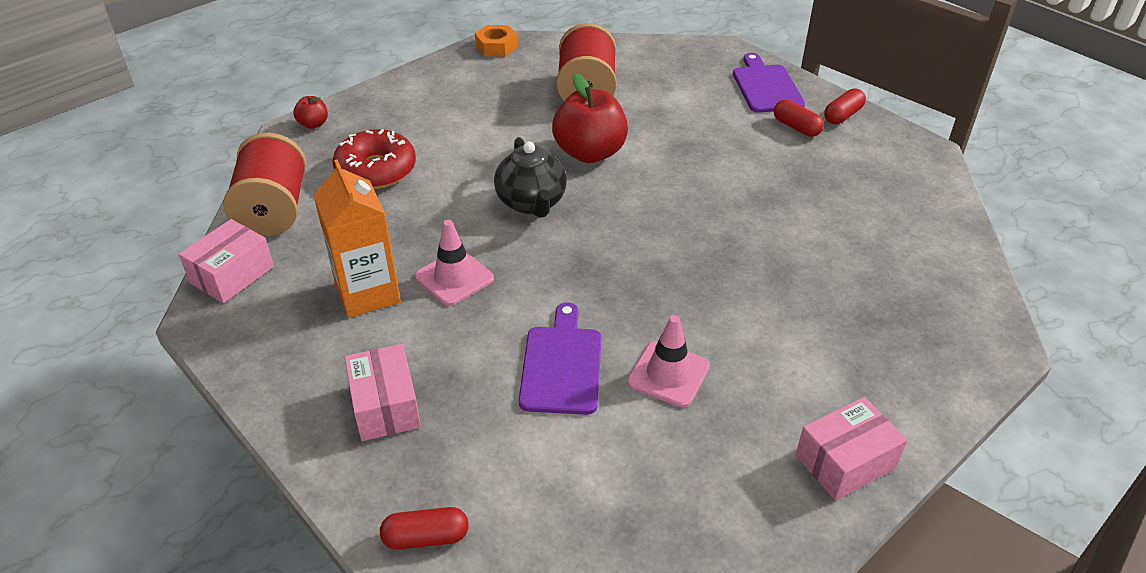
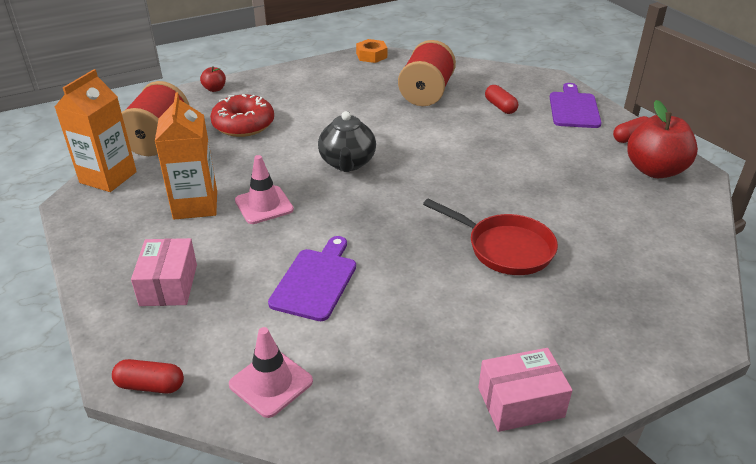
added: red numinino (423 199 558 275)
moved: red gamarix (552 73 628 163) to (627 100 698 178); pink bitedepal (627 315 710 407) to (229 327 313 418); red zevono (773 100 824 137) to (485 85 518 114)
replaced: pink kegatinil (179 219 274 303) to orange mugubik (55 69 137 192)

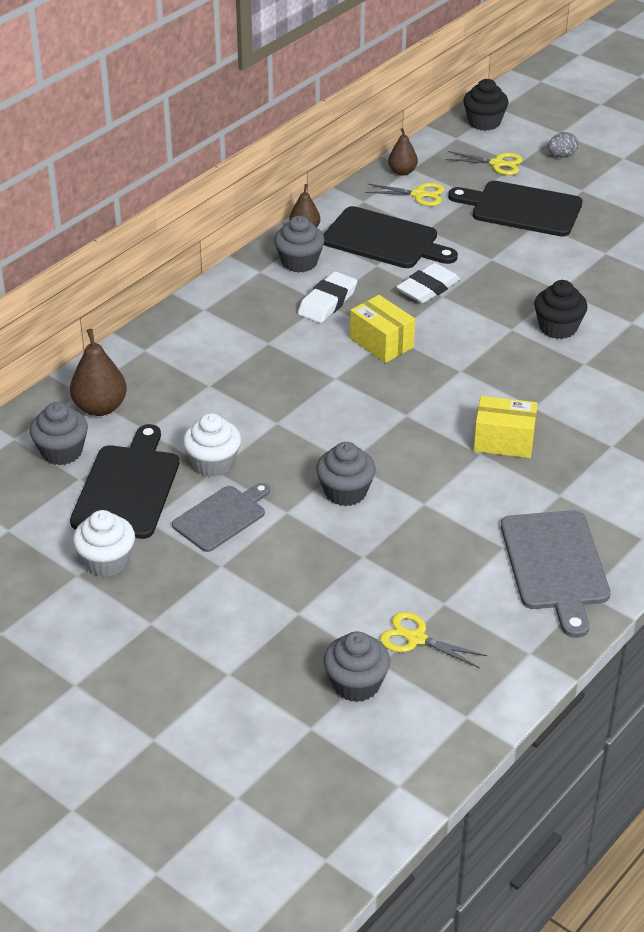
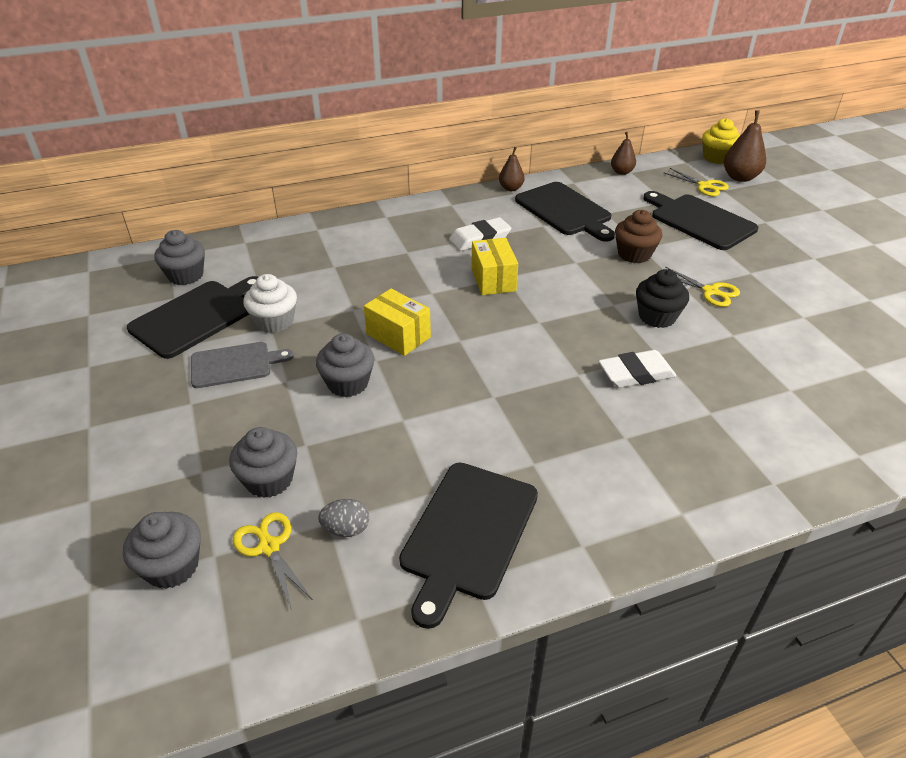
removed: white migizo (73 510 135 577)
added: brown migizo (615 210 662 263)
moved: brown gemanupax (70 329 127 416) to (724 110 766 182); grey migizo (274 216 325 273) to (229 427 297 498); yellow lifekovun (365 183 444 206) to (665 267 740 307); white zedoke (396 263 460 303) to (598 350 676 388); yellow kegatinil (474 396 538 458) to (364 289 431 356); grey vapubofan (548 132 578 157) to (318 499 369 537)
recoloured: black migizo (463 79 508 131) to yellow migizo (702 118 740 164); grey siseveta (501 510 611 638) to black siseveta (399 463 538 629)

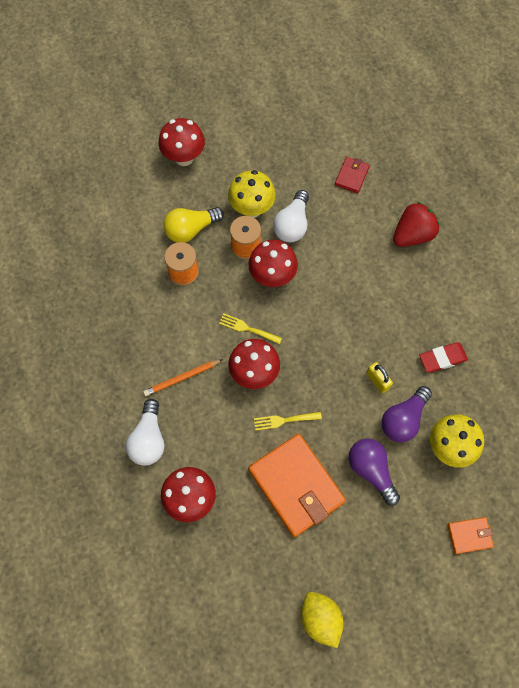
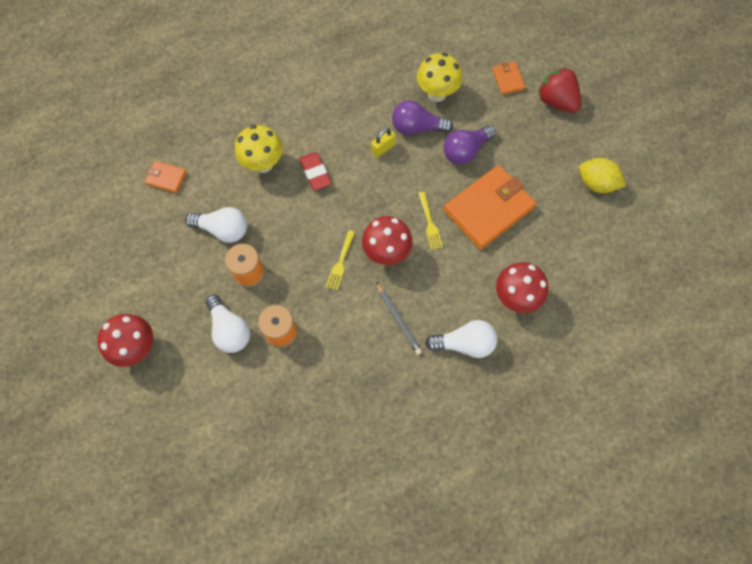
removed: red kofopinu (248 240 298 287)
moved: yellow kofopinu (228 170 276 218) to (235 125 283 173); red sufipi (393 202 439 247) to (538 67 581 113); red zedoke (419 342 468 373) to (299 152 331 190)
recoloured: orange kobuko (143 359 223 396) to grey kobuko (376 282 422 355); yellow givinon (164 207 224 243) to white givinon (205 294 250 353); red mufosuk (335 157 370 193) to orange mufosuk (145 161 187 193)
turned: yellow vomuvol (301 592 344 648) = (579 158 626 193) 60 degrees clockwise; purple givinon (382 386 432 442) = (392 100 453 135) 150 degrees clockwise

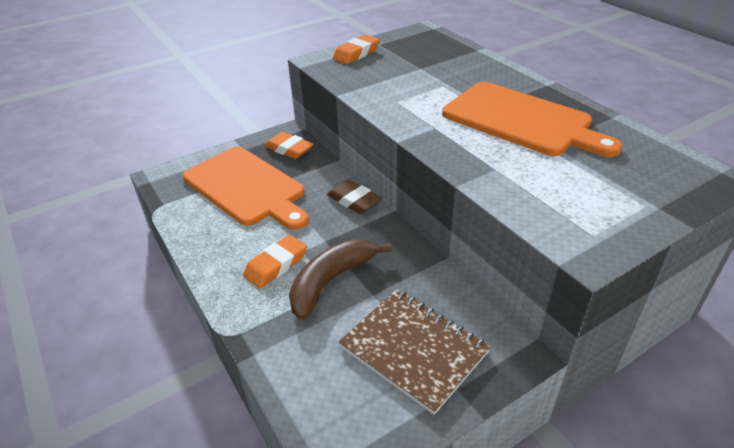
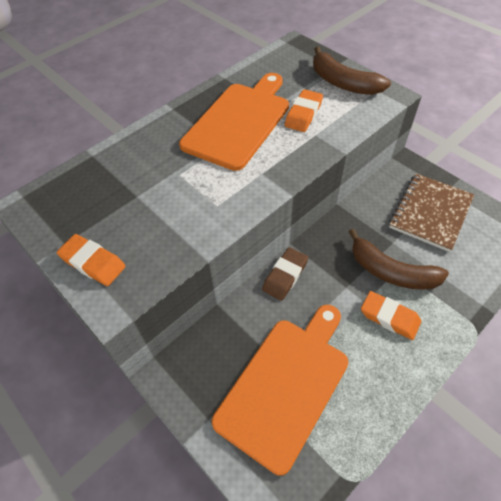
added: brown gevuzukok (313 47 391 95)
moved: orange zedoke (265 132 314 159) to (285 89 323 132)

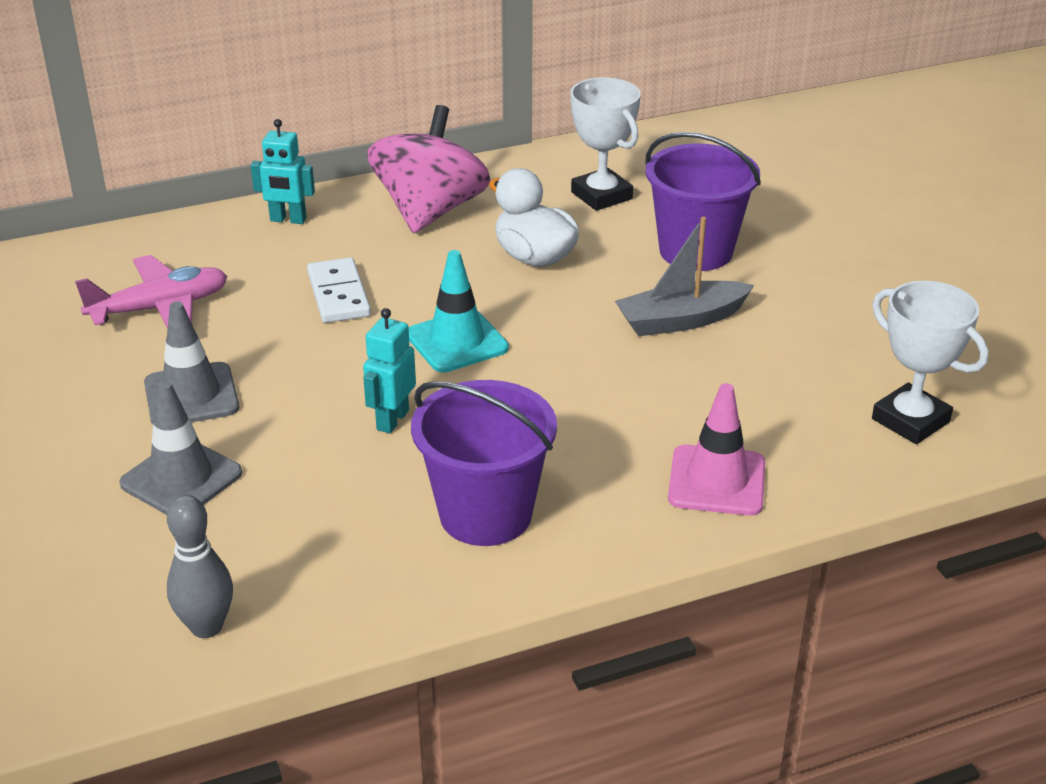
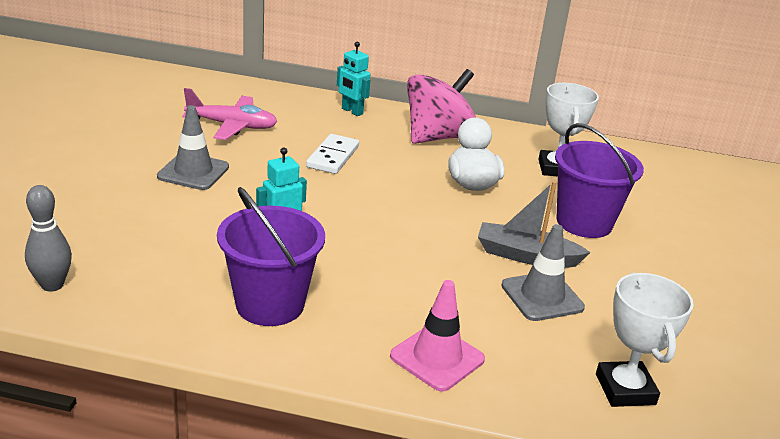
removed: turquoise bitedepal (409 250 509 373)
moved: grey bitedepal (119 381 242 515) to (501 224 585 321)

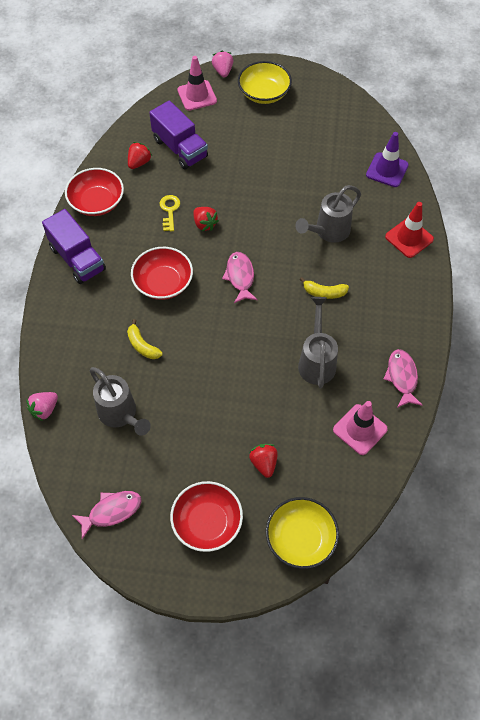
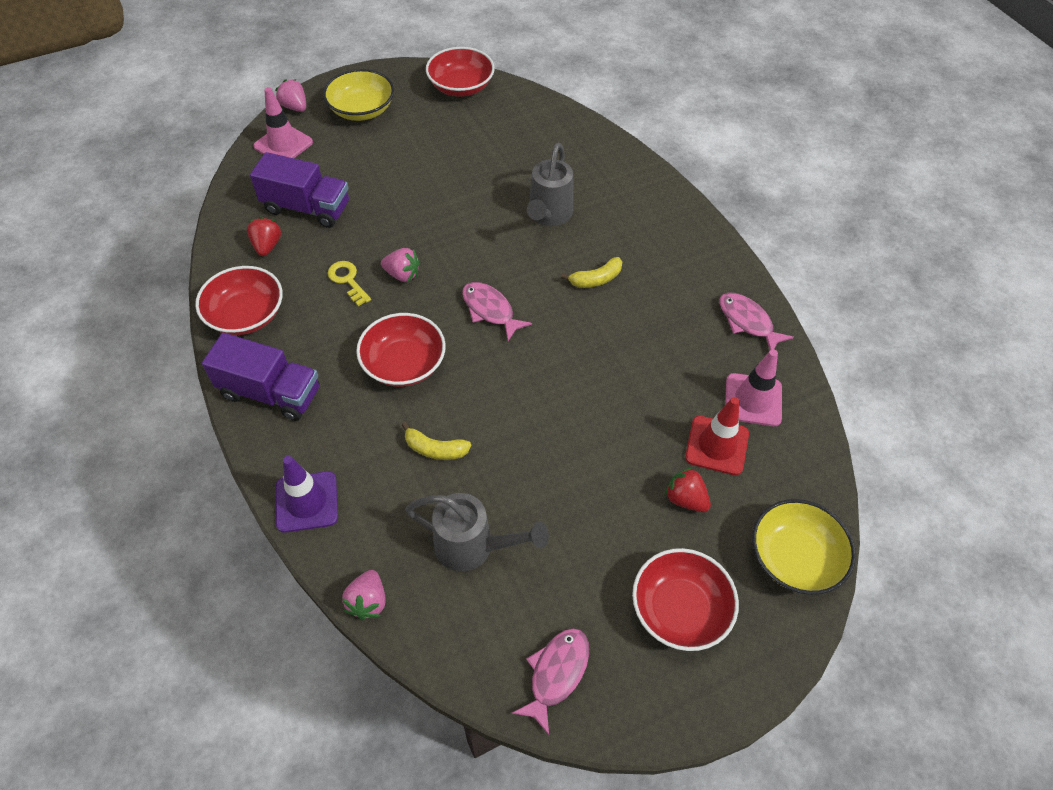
removed: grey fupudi (298 297 338 389)
added: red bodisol (426 47 495 97)
moved: purple bitedepal (366 132 409 187) to (276 456 338 533); red bitedepal (385 202 434 258) to (685 397 749 475)
recoloured: red sufipi (193 207 219 231) to pink sufipi (381 248 420 282)

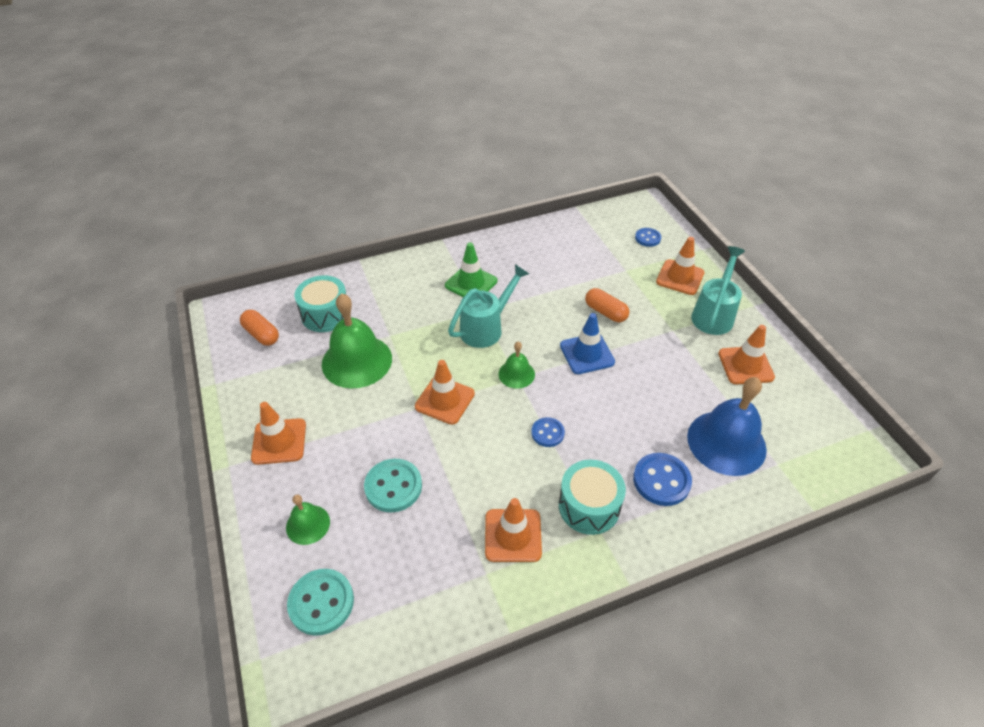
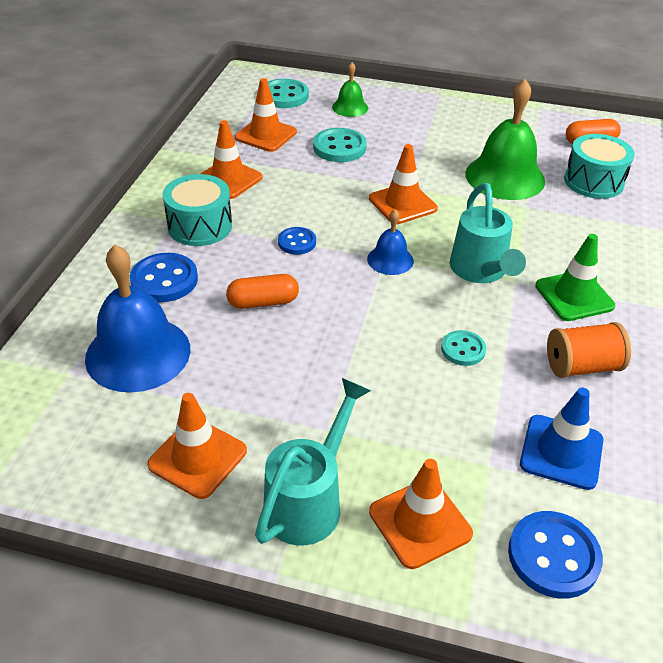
added: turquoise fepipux (441 330 486 366); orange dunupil (547 322 631 378)
moved: orange bitedepal (251 402 306 465) to (235 78 297 152); blue bitedepal (560 313 615 374) to (520 388 603 490); orange zevono (585 288 629 322) to (226 274 299 309)
recoloured: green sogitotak (498 342 535 389) to blue sogitotak (367 210 414 275)
turned: turquoise fupudi (691 246 745 335) = (255 378 371 546) 120 degrees counterclockwise
resized: blue fepipux (635 228 661 247) = (508 511 603 599) x1.62

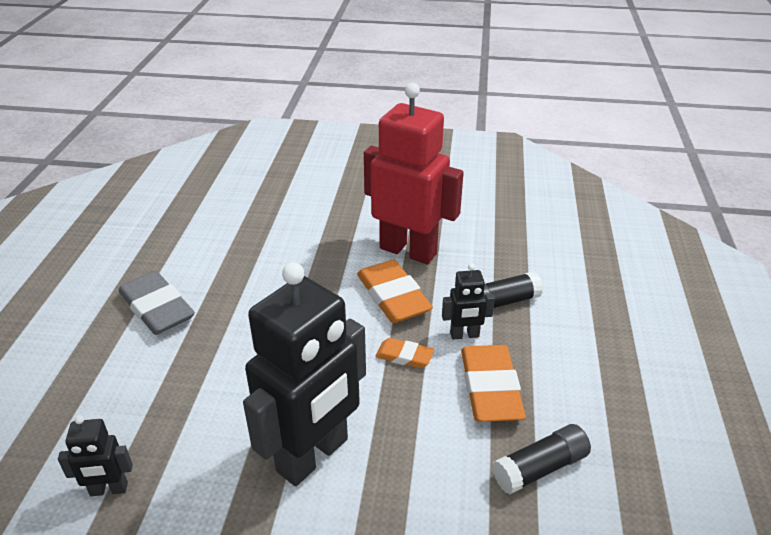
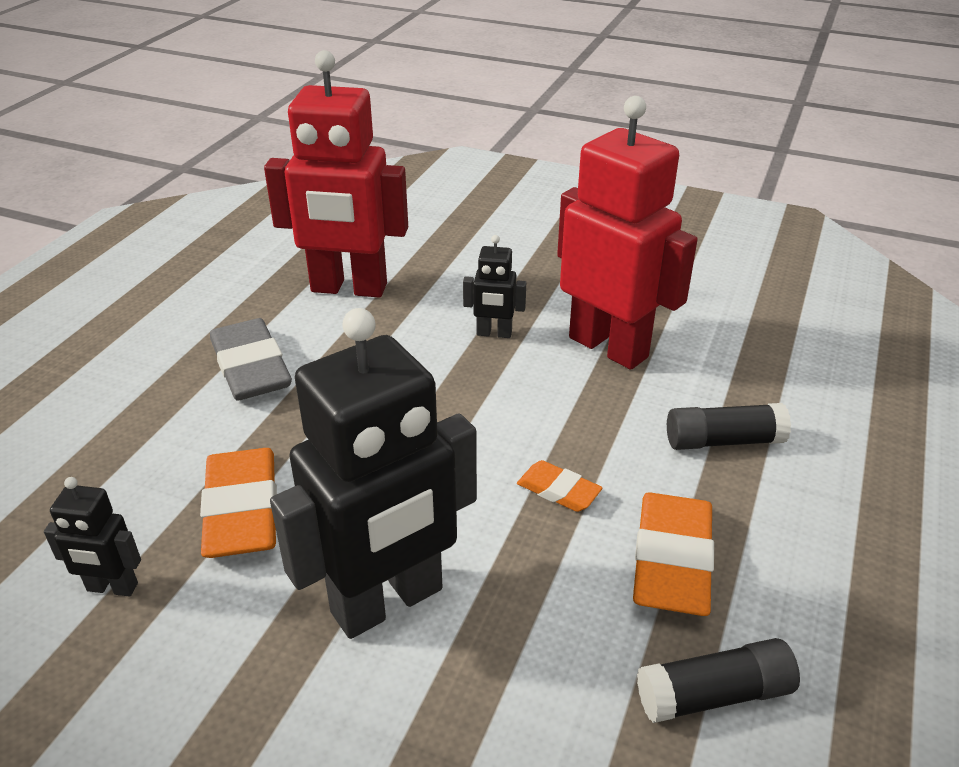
added: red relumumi (264 50 408 297)
moved: orange zedoke (357 260 433 323) to (200 448 277 558); black relumumi (442 263 495 340) to (463 235 526 338)

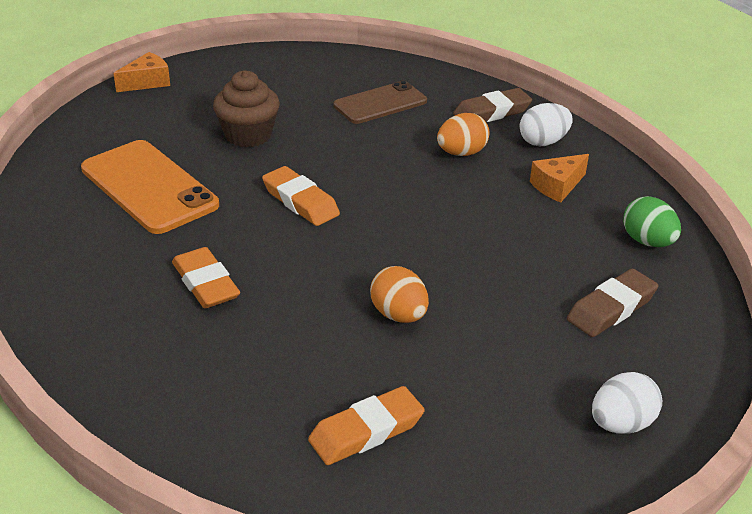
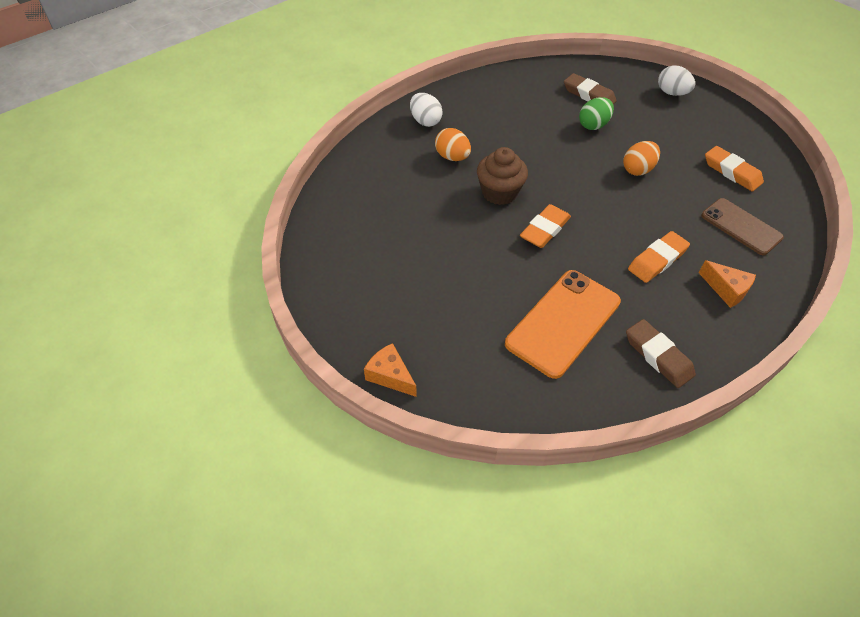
moved: brown migizo (213 70 280 147) to (477 147 528 205); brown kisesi (334 81 427 124) to (701 198 784 255); brown zedoke (453 88 532 122) to (626 319 696 388); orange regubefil (530 154 589 202) to (699 260 756 308); green vapubofan (623 196 681 247) to (579 97 614 130)

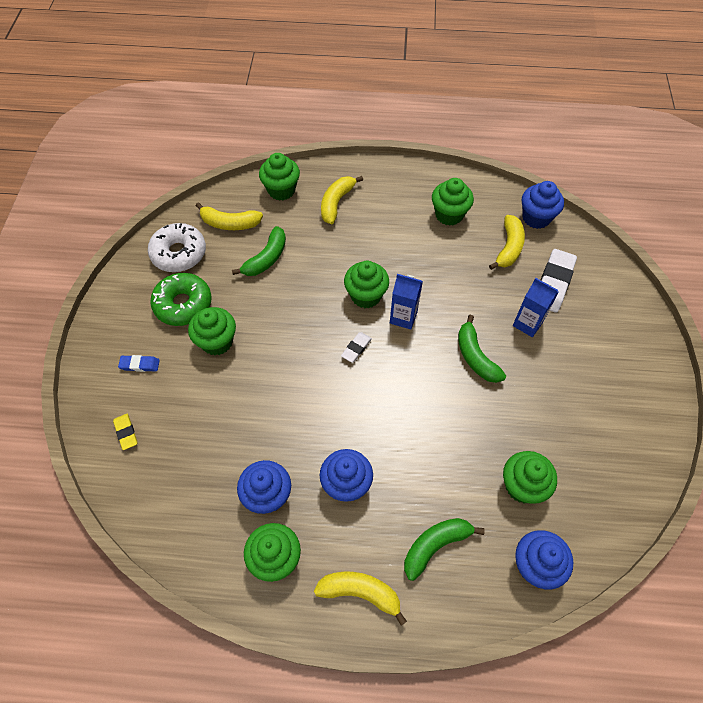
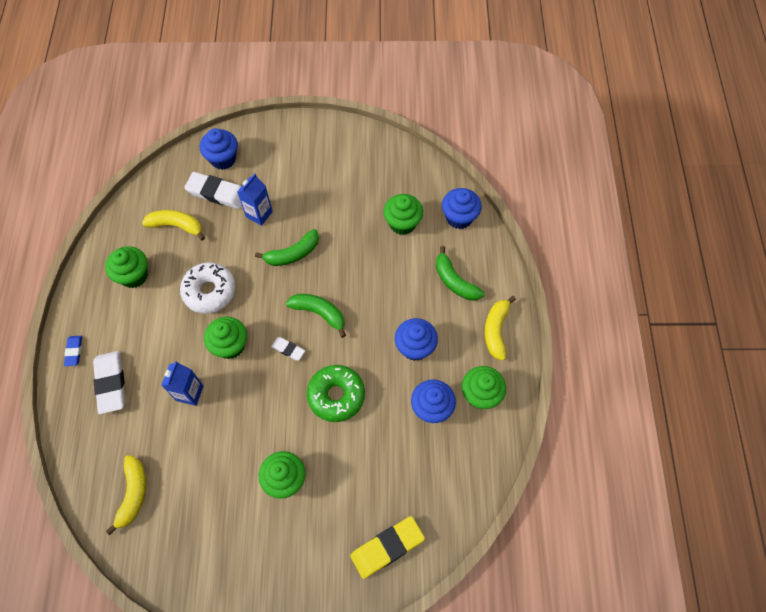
removed: green migizo (259 153 300 201)
moved: blue zedoke (118 355 160 372) to (64 336 82 366); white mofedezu (148 223 206 272) to (180 262 236 314); green mofedezu (150 273 212 326) to (307 365 365 422); green gevuzukok (232 226 286 276) to (286 294 346 338); blue mugubik (390 274 423 330) to (161 361 204 406); blue migizo (522 181 564 229) to (200 128 238 170)
replaced: yellow gevuzukok (321 176 363 224) to white zedoke (93 351 126 414)
resized: yellow zedoke (113 414 138 450) = (350 516 425 579) x1.91

